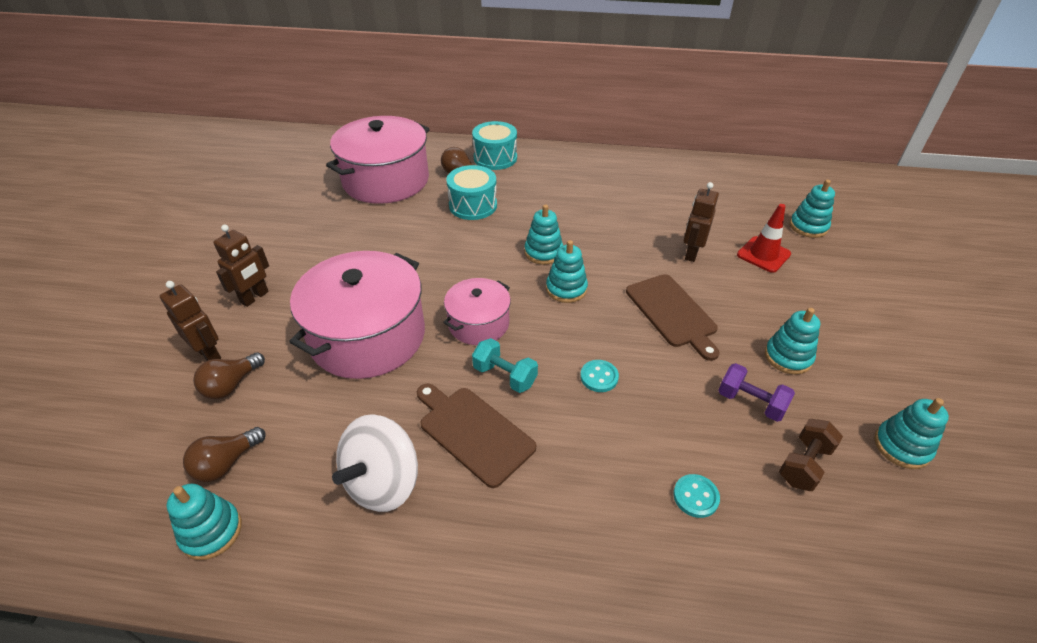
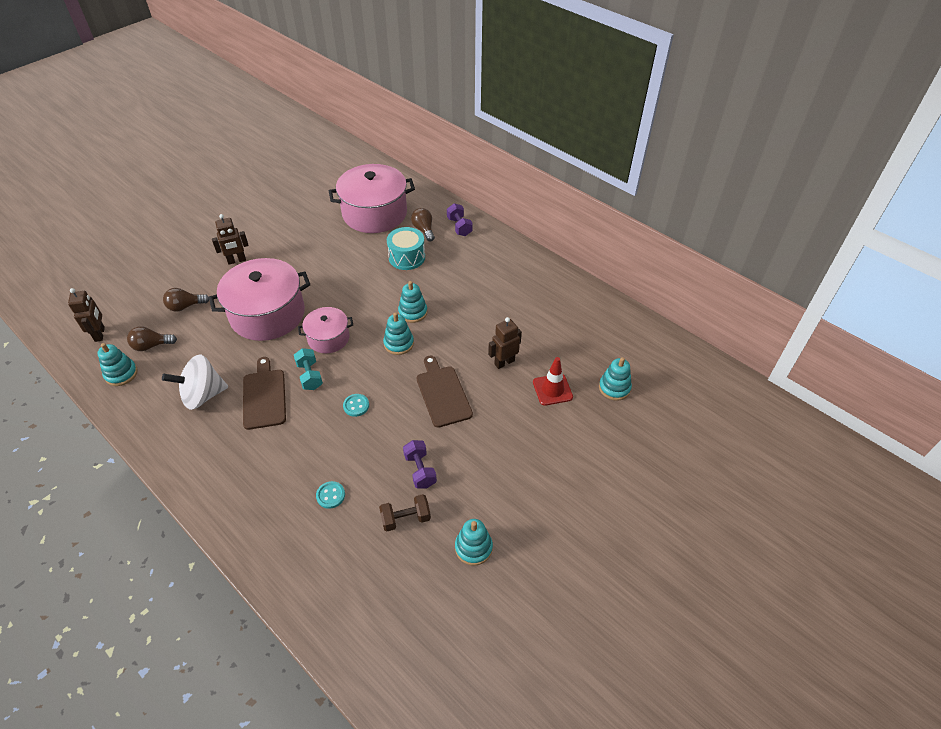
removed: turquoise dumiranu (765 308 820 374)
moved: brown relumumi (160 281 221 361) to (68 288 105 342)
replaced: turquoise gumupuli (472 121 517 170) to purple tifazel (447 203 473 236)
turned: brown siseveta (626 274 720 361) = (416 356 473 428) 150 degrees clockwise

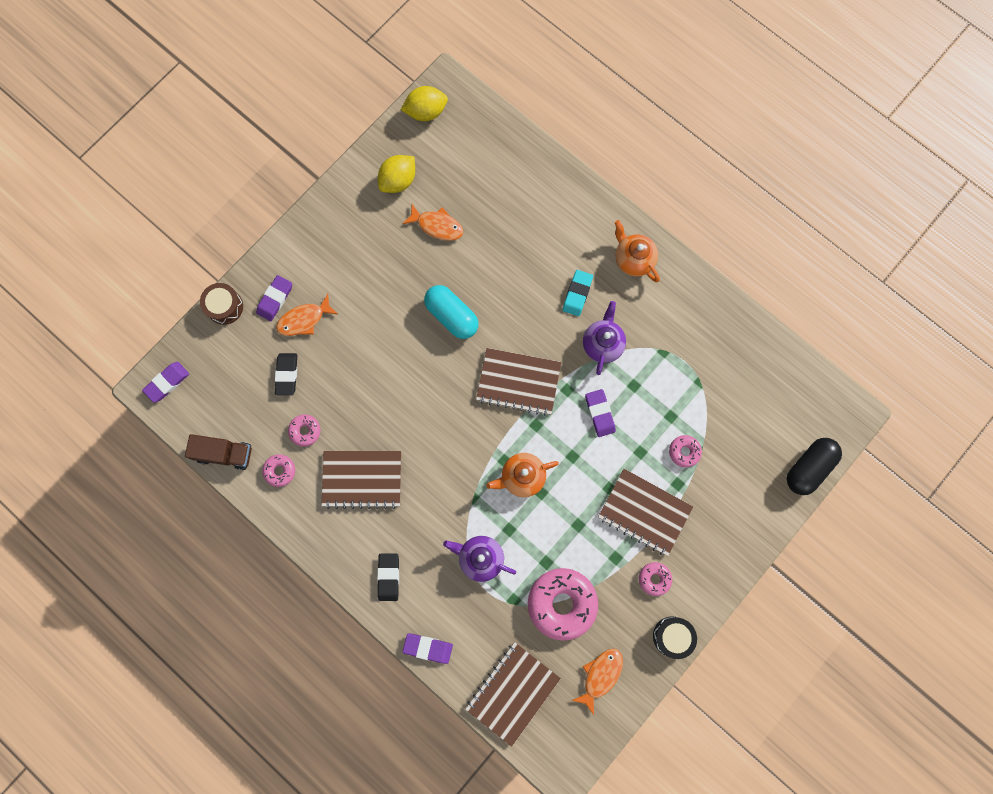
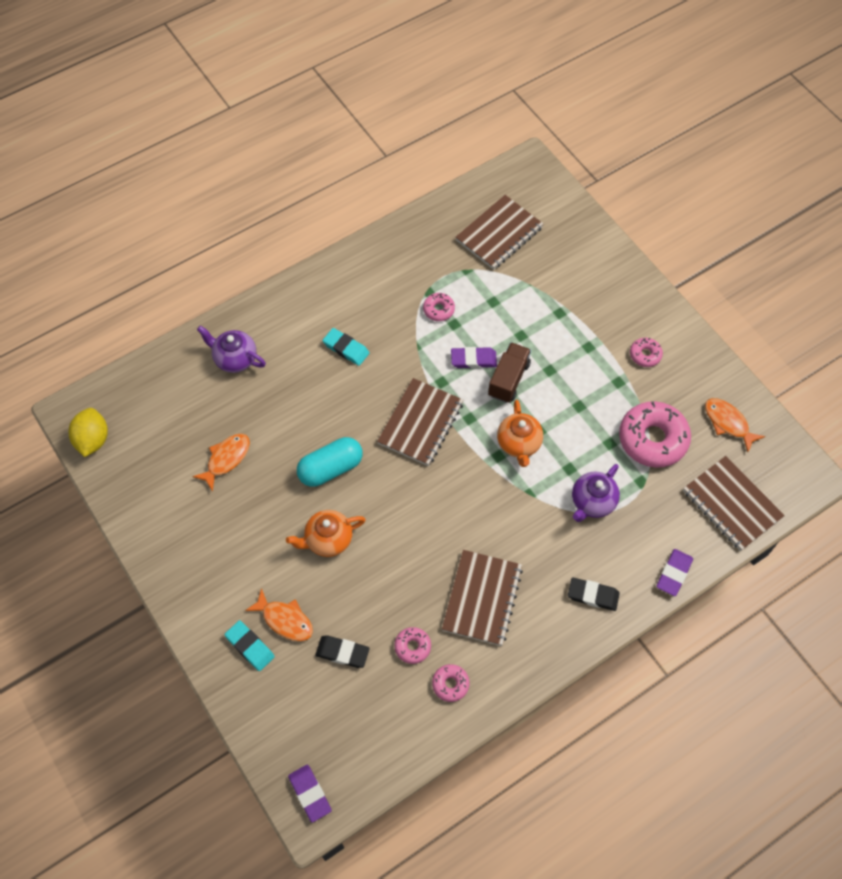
removed: brown gumupuli (200 283 243 325); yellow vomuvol (378 155 415 193); black gumupuli (653 616 697 659); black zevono (787 438 842 495)
moved: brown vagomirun (185 434 252 470) to (488 342 531 403); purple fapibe (583 301 626 375) to (197 326 266 373); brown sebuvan (598 469 693 556) to (455 195 543 270); orange fapibe (615 220 660 282) to (286 510 366 557); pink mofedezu (669 435 702 468) to (423 293 455 321)
recoloured: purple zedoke (256 275 292 321) to turquoise zedoke (224 620 275 671)
turned: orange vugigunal (276 294 338 336) = (245 588 313 641) 45 degrees counterclockwise

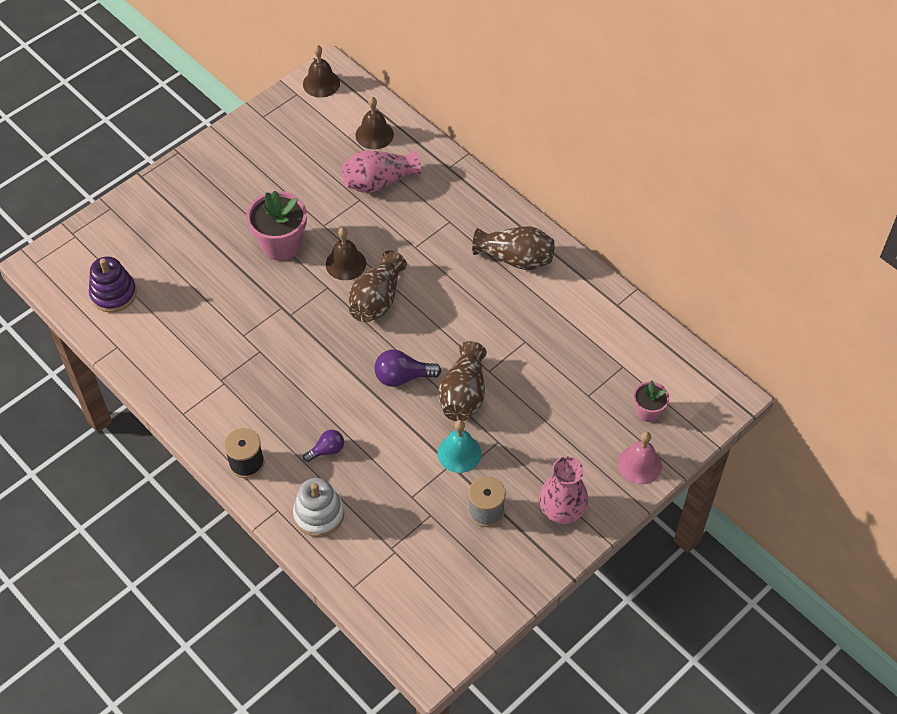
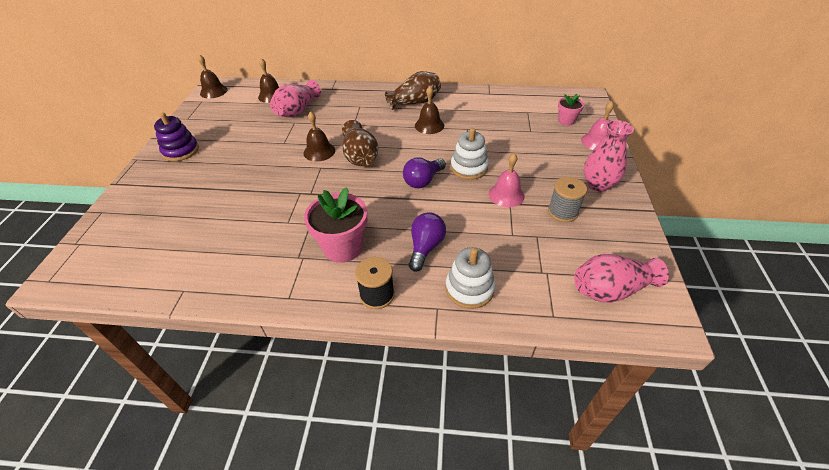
added: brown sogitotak (415 86 444 134); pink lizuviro (574 254 669 303)
moved: purple dumiranu (89 256 137 312) to (154 112 199 161); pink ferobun (246 191 307 261) to (304 187 367 263)
replaced: brown lizuviro (438 341 487 421) to white dumiranu (451 128 489 180)
recoloured: turquoise sogitotak (438 420 482 473) to pink sogitotak (489 153 525 207)
resized: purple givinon (303 430 344 462) = (409 212 446 272) x1.54

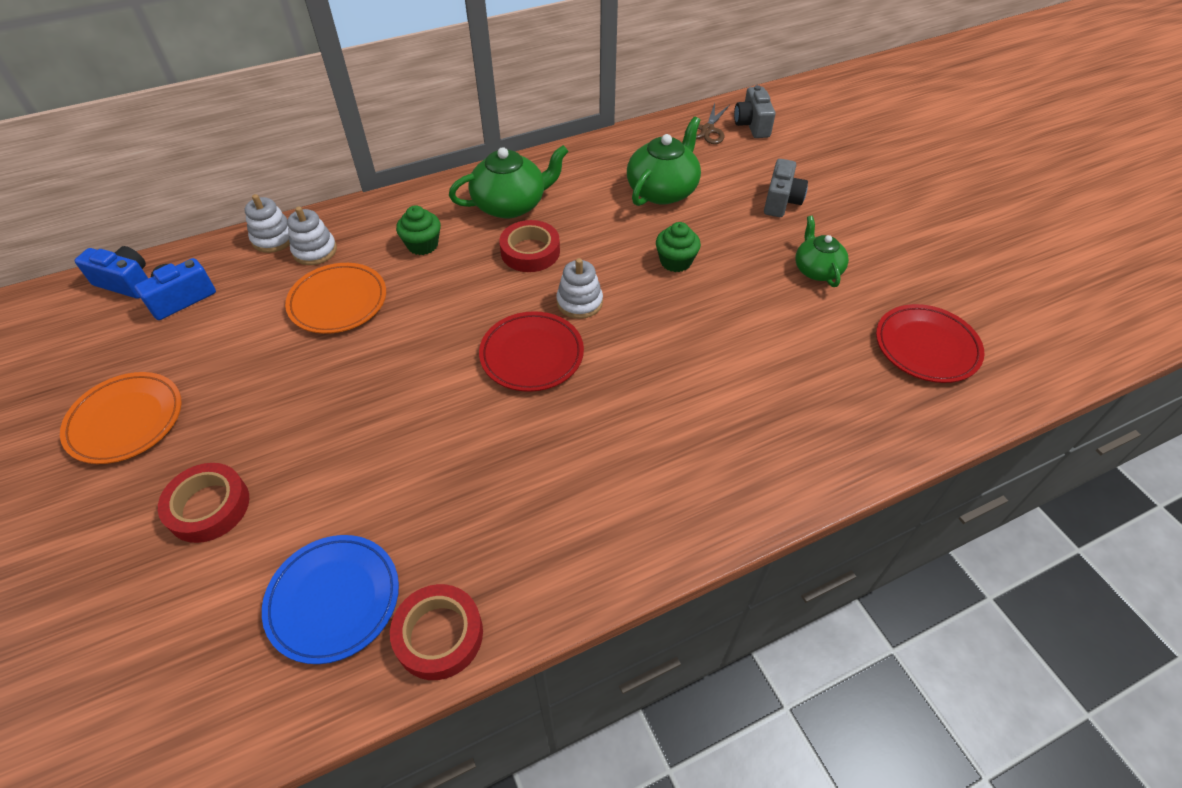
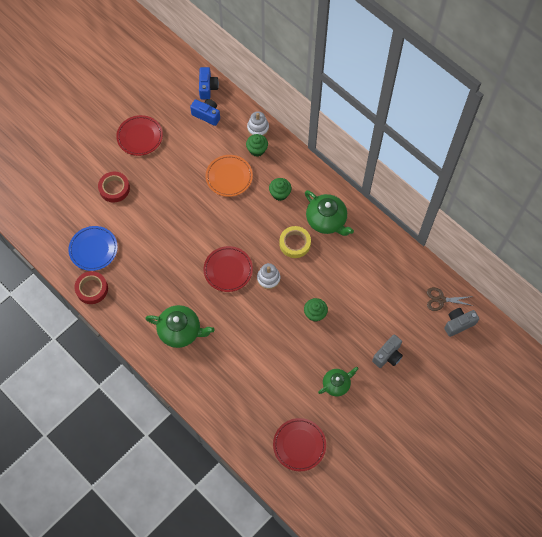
moved: green fapibe (627 117 701 206) to (145 305 214 348)
replaced: white dumiranu (287 206 337 265) to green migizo (246 134 268 157)
recoloured: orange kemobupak (60 372 181 464) to red kemobupak (116 115 163 156); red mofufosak (499 220 560 272) to yellow mofufosak (279 226 311 258)
turned: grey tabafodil (764 159 808 217) = (372 335 403 368) 45 degrees counterclockwise

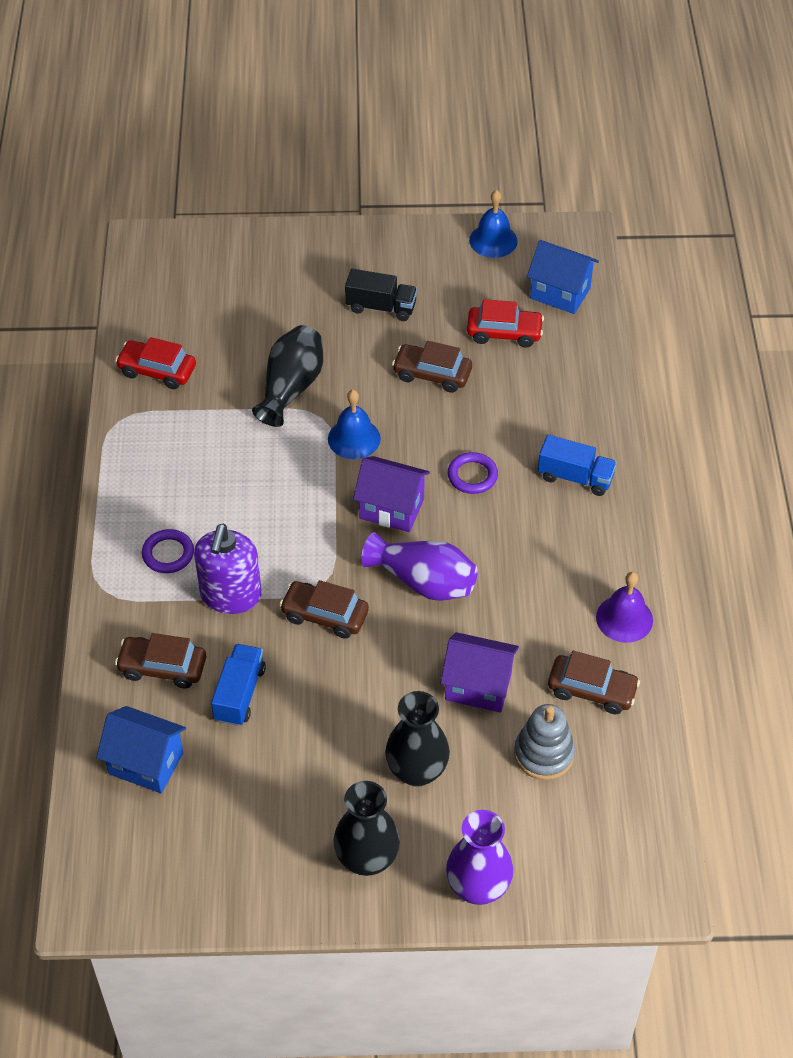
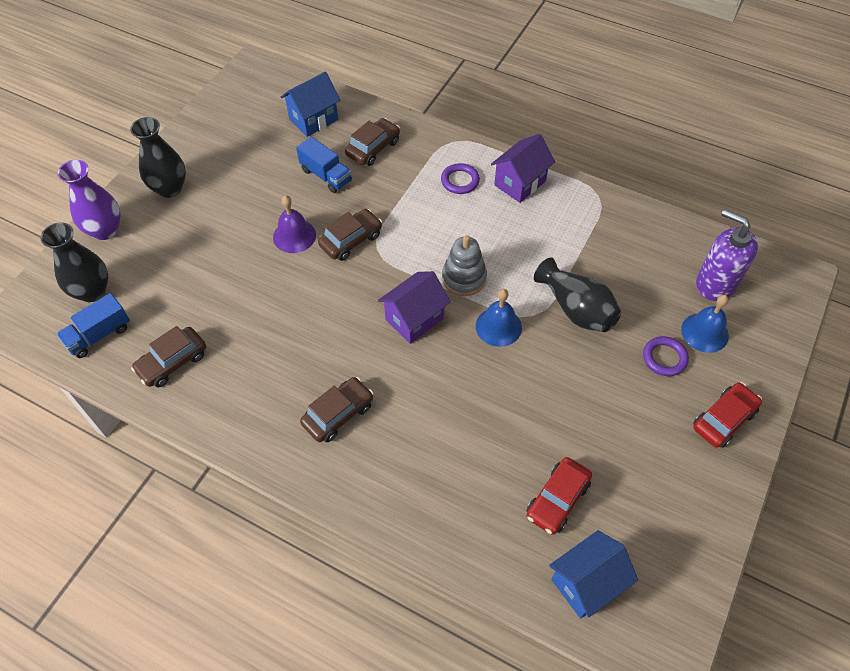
removed: black vagomirun (345 269 417 321); purple lizuviro (361 532 478 601)
moved: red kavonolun (115 337 196 389) to (693 382 762 448); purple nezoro (194 524 262 614) to (696 209 758 301); black lizuviro (385 691 450 787) to (41 222 108 302); brown kavonolun (392 341 472 393) to (300 377 373 442); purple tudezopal (440 632 519 713) to (491 134 555 203); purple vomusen (447 452 498 494) to (643 336 689 376); blue sogitotak (469 190 518 258) to (681 295 729 353); grey dumiranu (514 704 575 780) to (442 235 487 296); blue vagomirun (538 435 617 496) to (57 293 130 358); purple sogitotak (596 572 653 643) to (273 195 316 253)

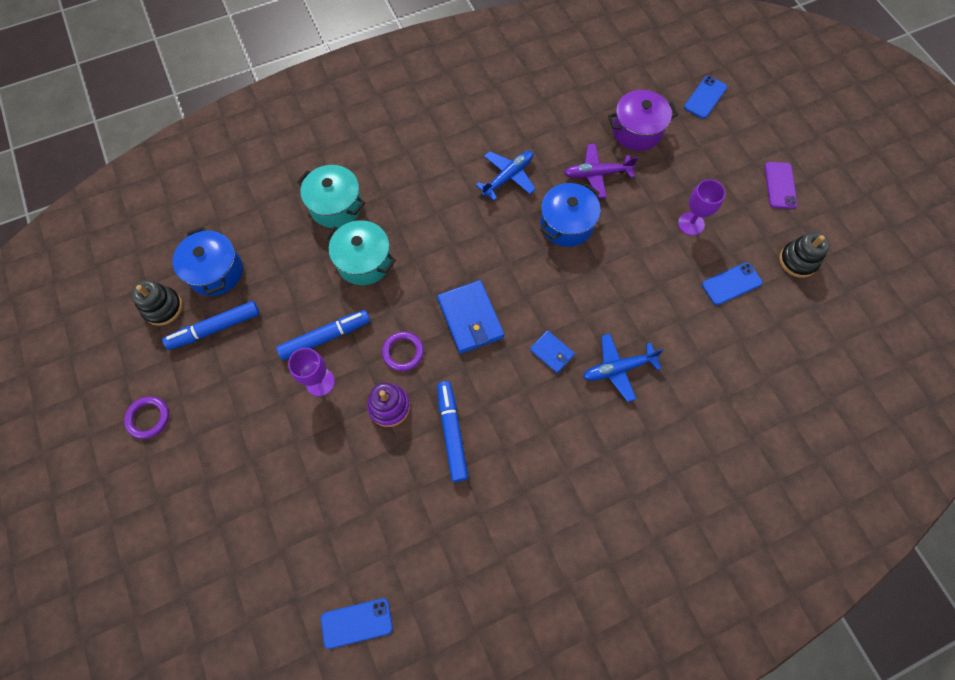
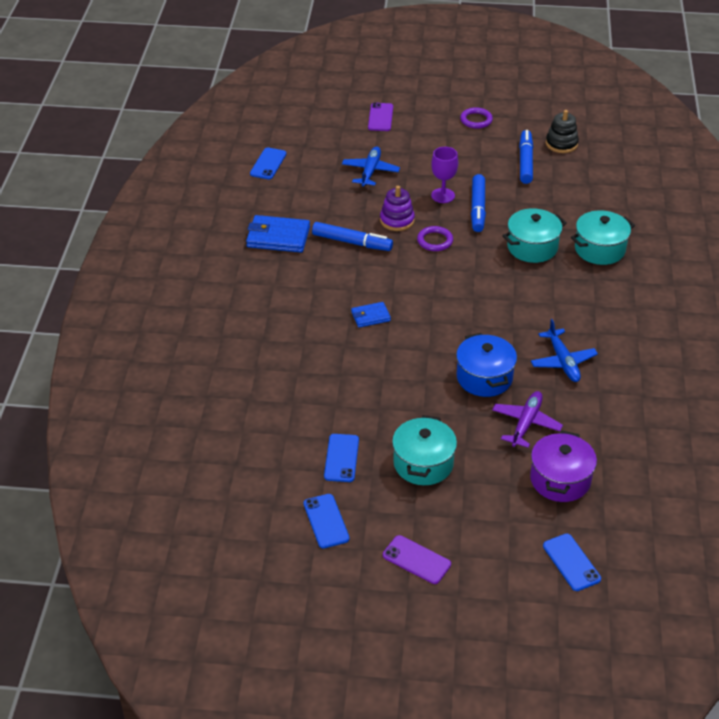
removed: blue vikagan (172 227 243 296)
added: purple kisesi (368 102 393 131)
moved: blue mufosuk (437 280 504 354) to (246 215 310 253); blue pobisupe (583 333 663 402) to (342 146 400 187)
replaced: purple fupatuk (678 179 725 235) to turquoise vikagan (392 415 457 485); black dumiranu (779 232 830 278) to blue kisesi (304 494 350 548)

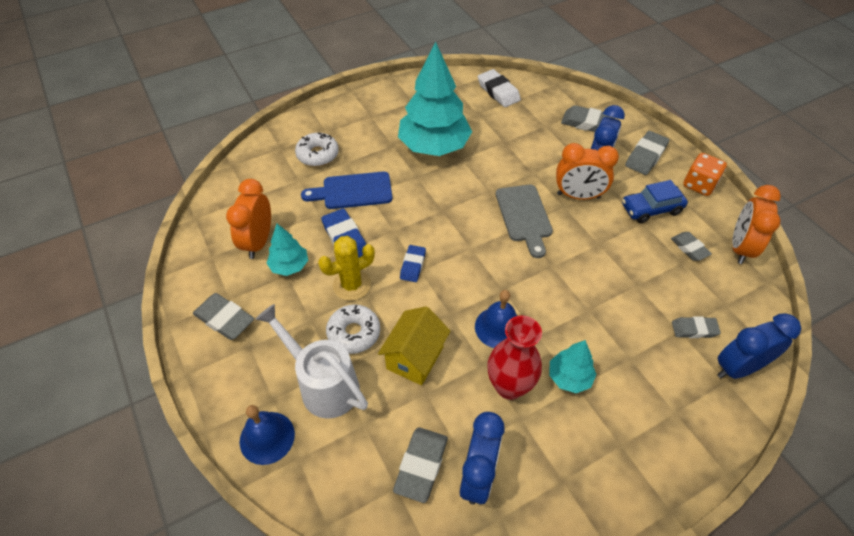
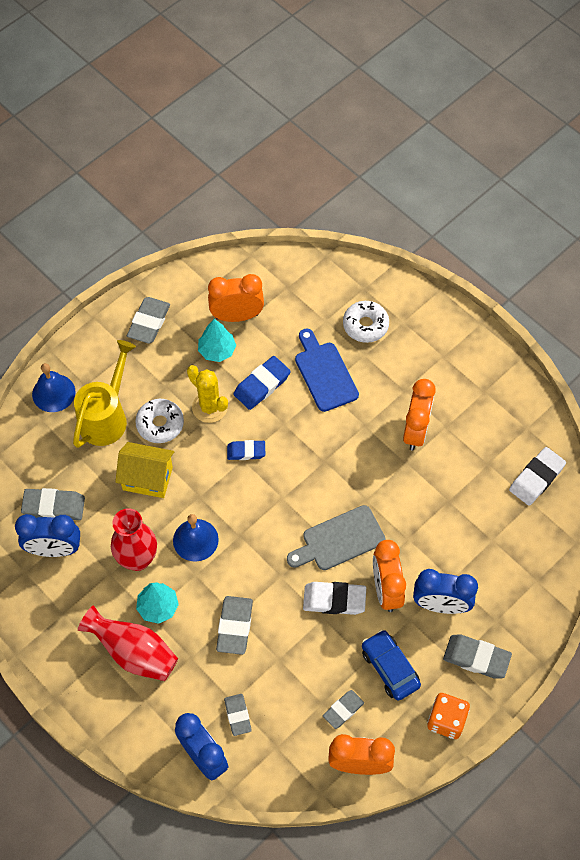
added: red lizuviro (78 605 178 681); white zedoke (303 582 366 615)
moved: grey zedoke (561 105 615 132) to (216 596 253 655)
replaced: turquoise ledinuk (398 42 472 156) to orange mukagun (403 379 436 450)
recoloured: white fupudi (255 304 368 419) to yellow fupudi (73 340 136 448)

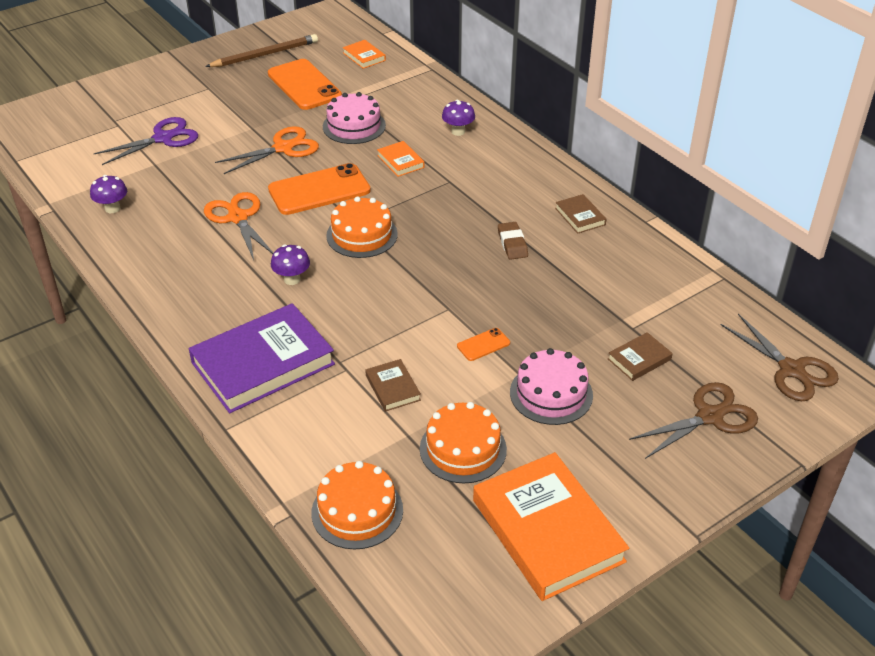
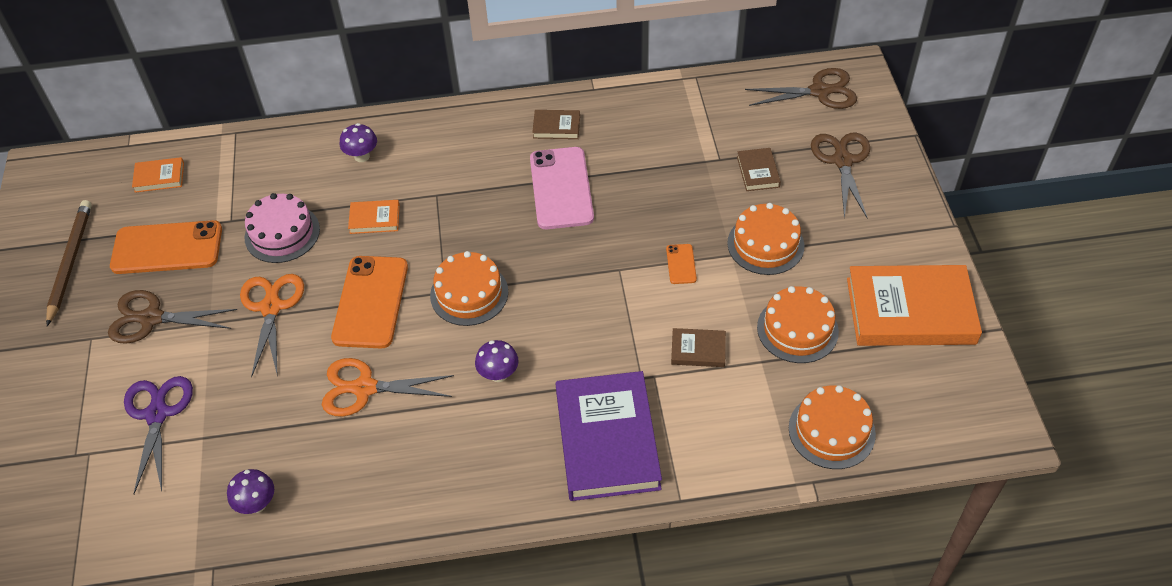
added: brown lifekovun (108 290 237 344)
replaced: brown zedoke (498 222 528 260) to pink kisesi (530 147 594 229)
recoloured: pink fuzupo (510 348 593 425) to orange fuzupo (727 203 804 275)

